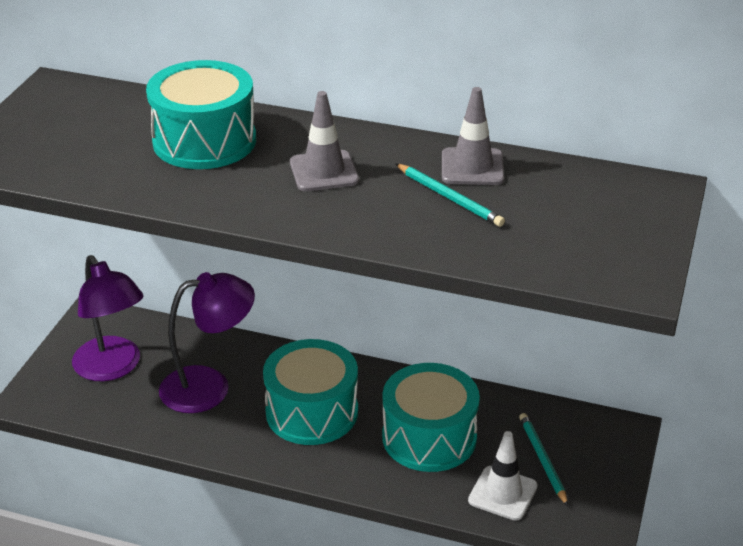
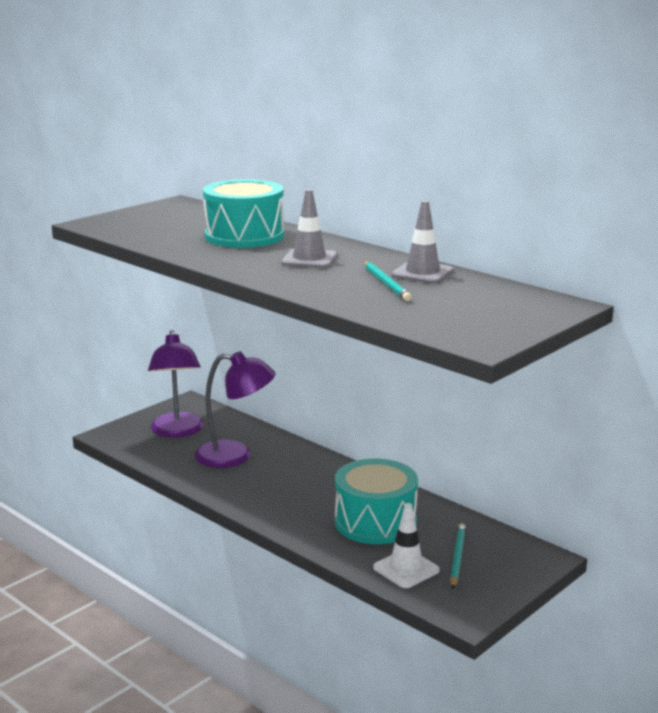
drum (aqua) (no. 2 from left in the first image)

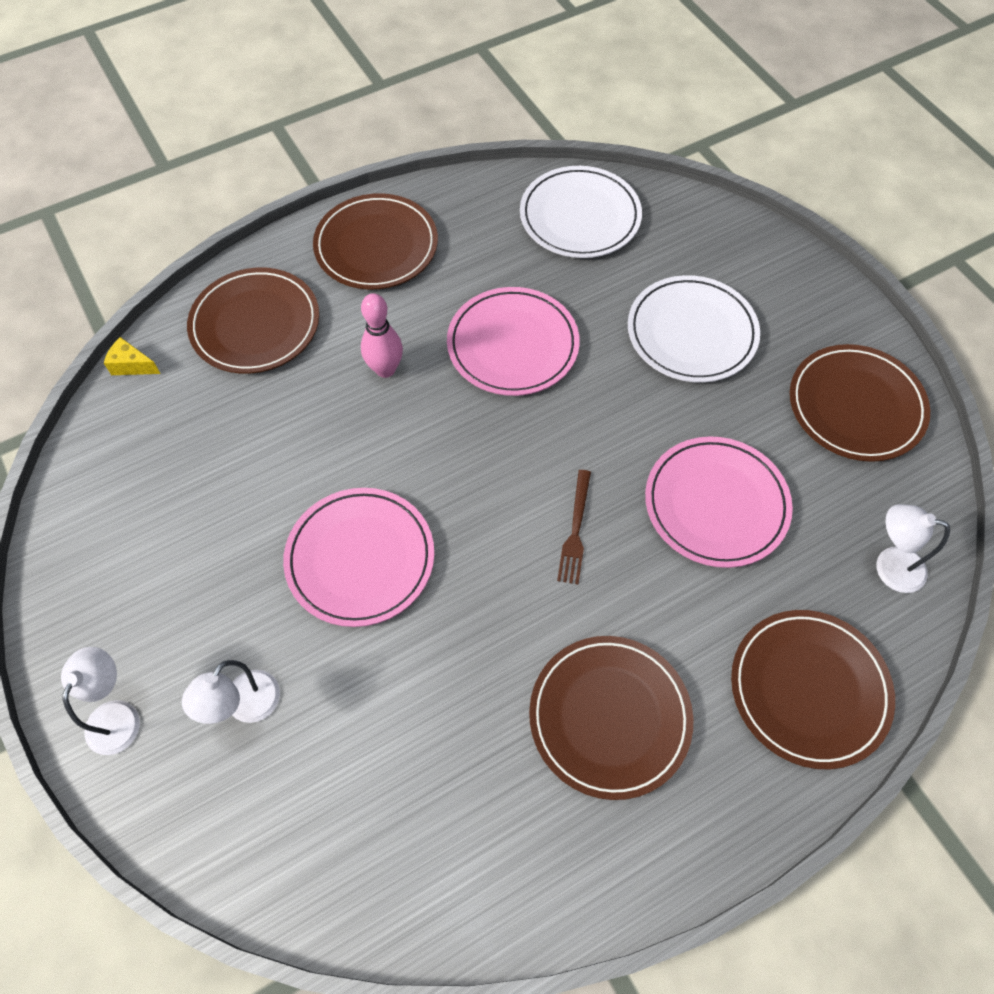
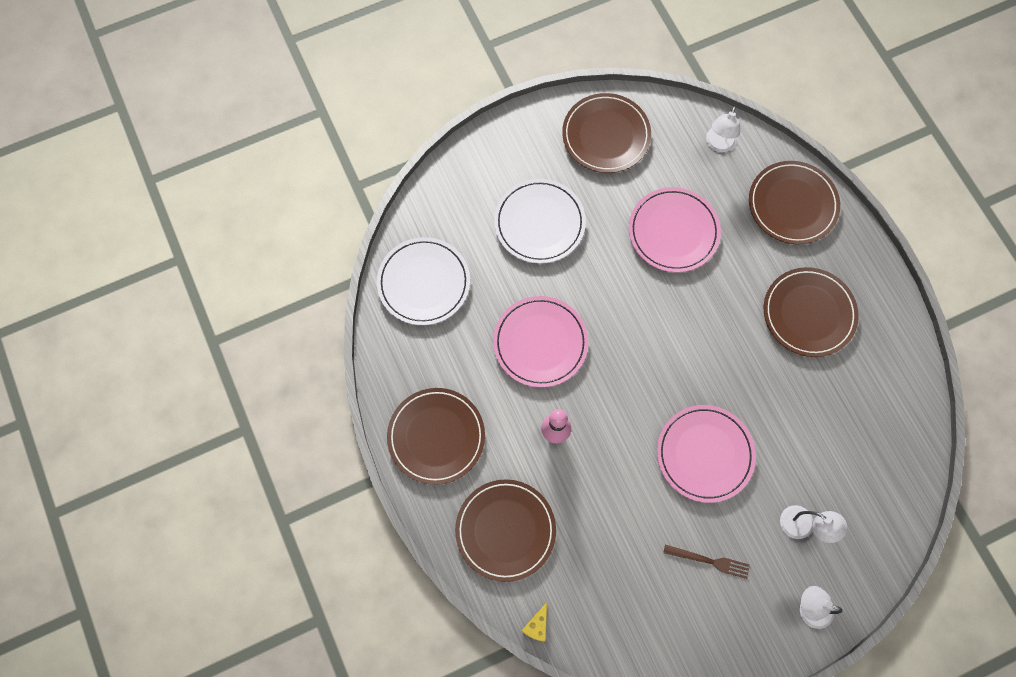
fork (brown)

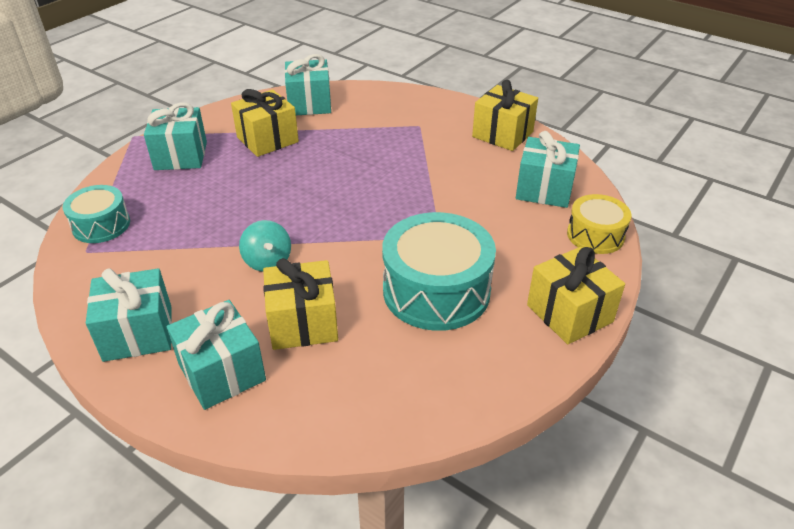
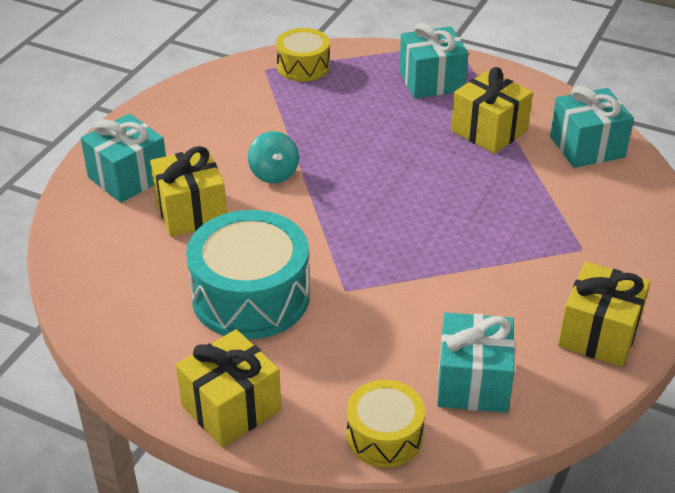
gift (aqua) (no. 1 from left in the first image)
drum (golden) (no. 1 from left)
toy top (aqua)

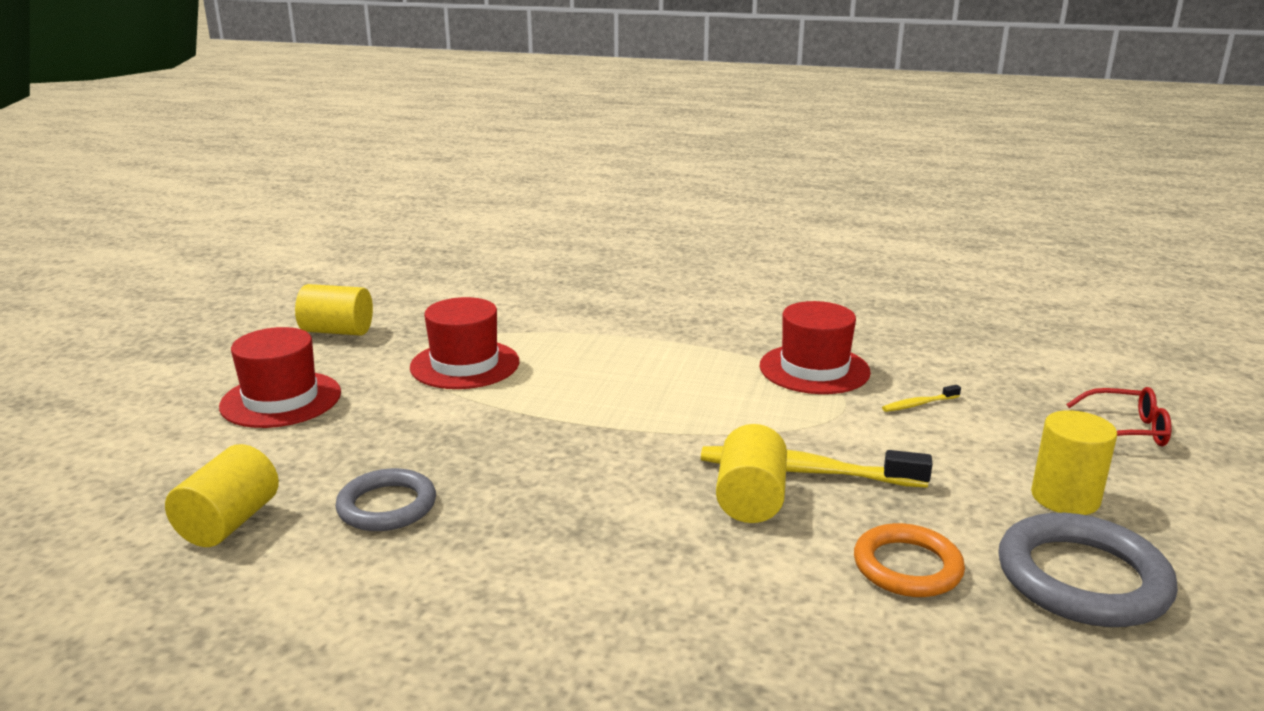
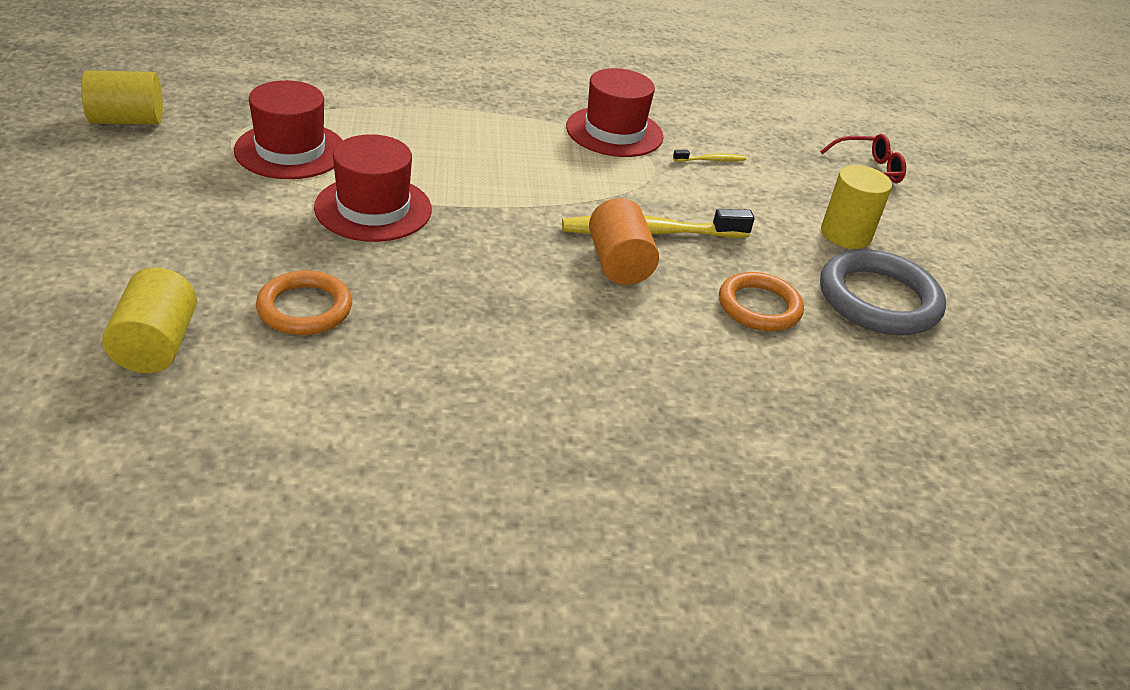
tall hat (scarlet) (no. 2 from left)
ring (orange-coloured) (no. 1 from left)
cylinder (orange-coloured)
toothbrush (golden) (no. 2 from left)

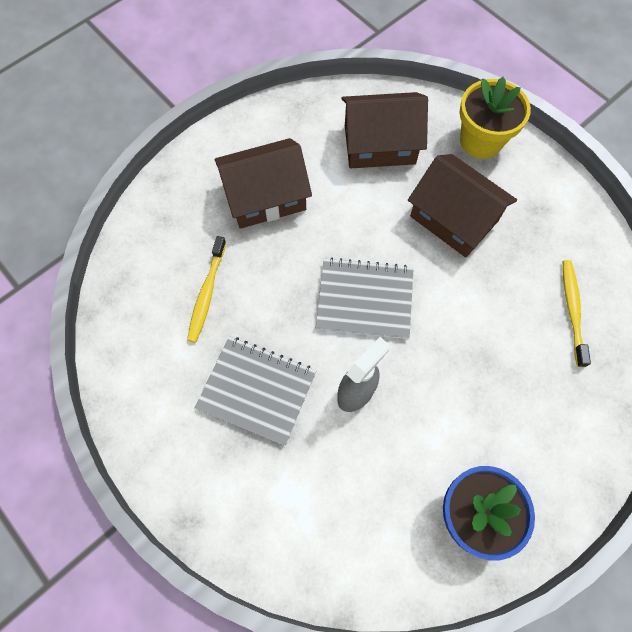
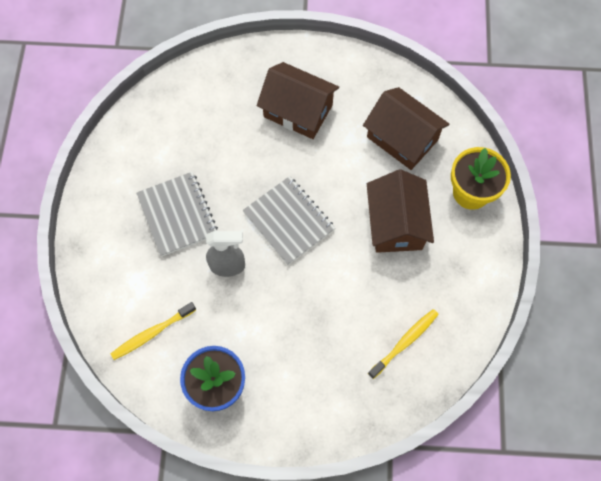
toothbrush (golden) (no. 1 from left)

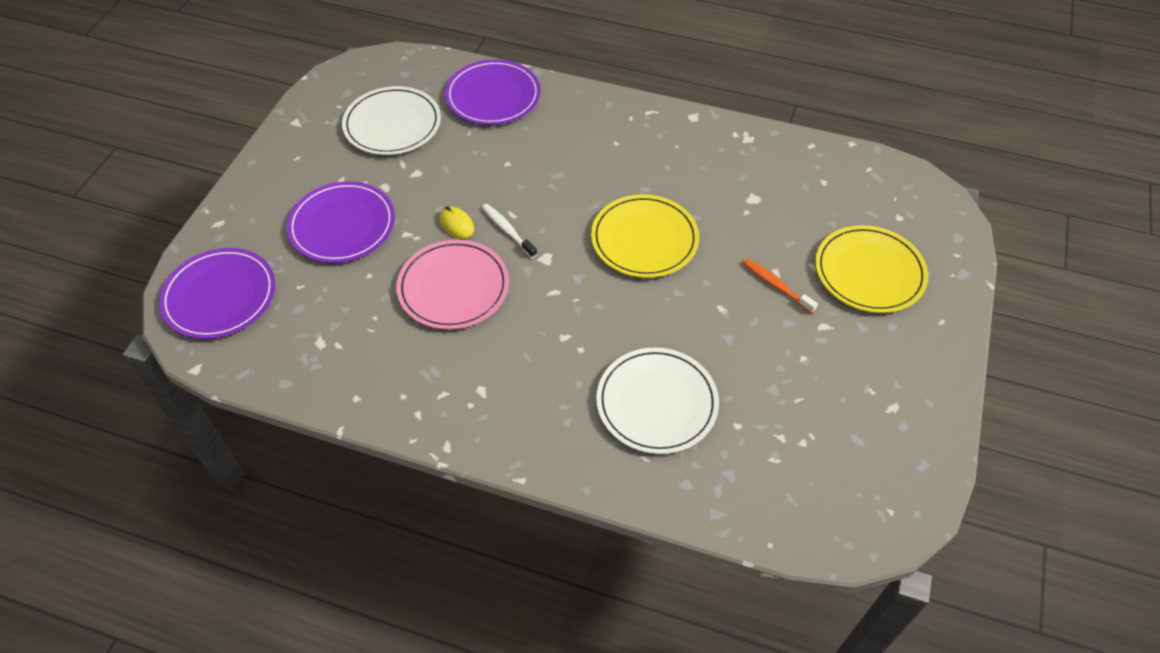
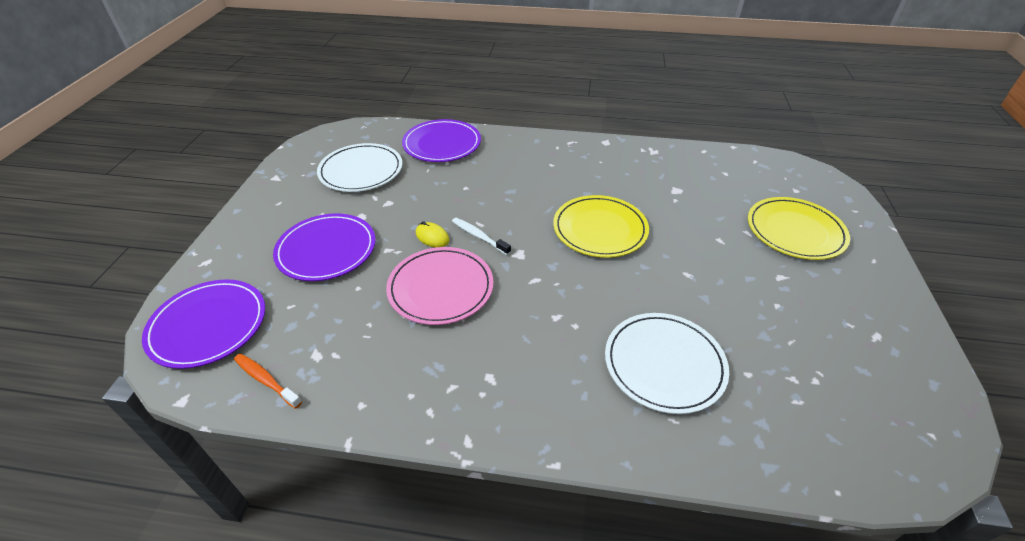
toothbrush (orange-coloured)

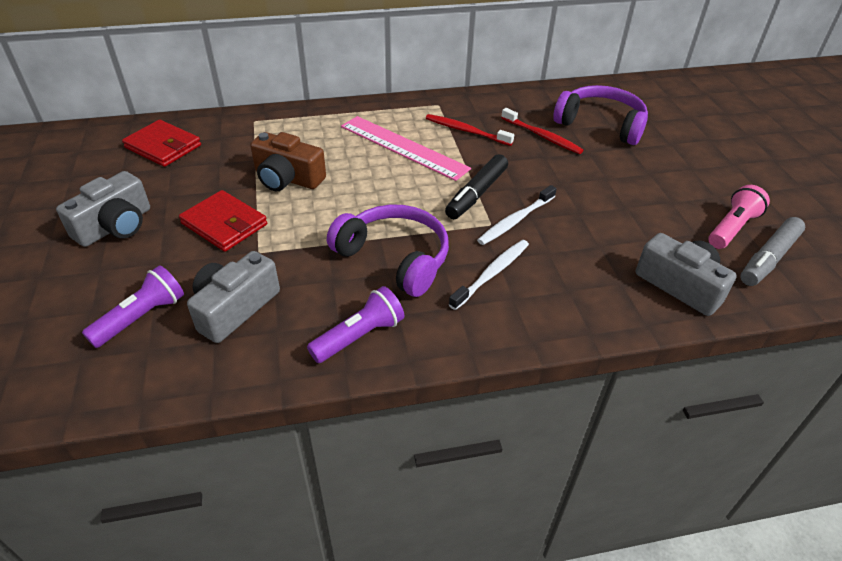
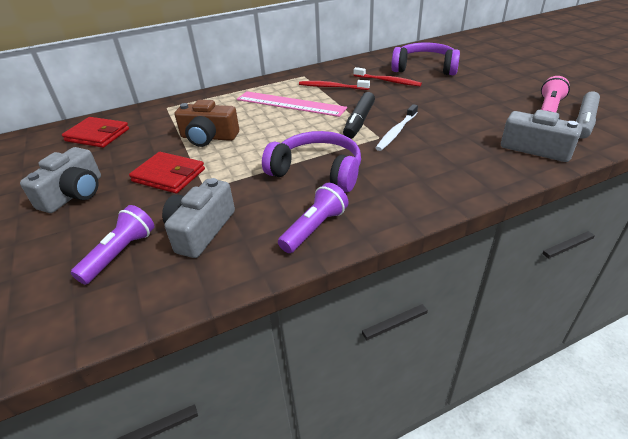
toothbrush (snow-white) (no. 1 from left in the first image)

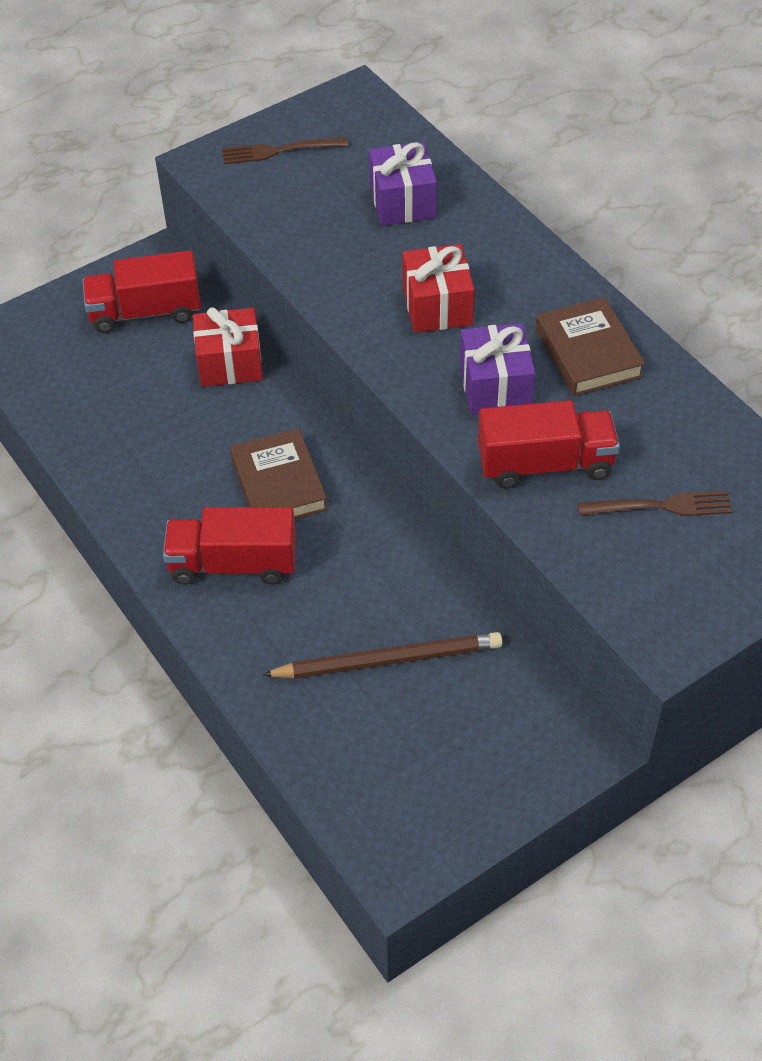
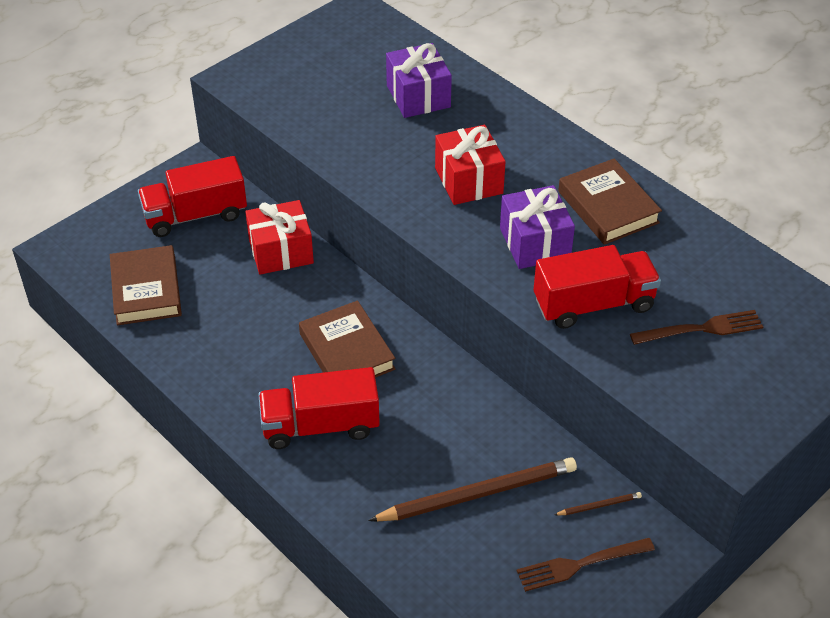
hardback (brown) (no. 1 from left)
lead pencil (brown) (no. 2 from left)
fork (brown) (no. 1 from left)

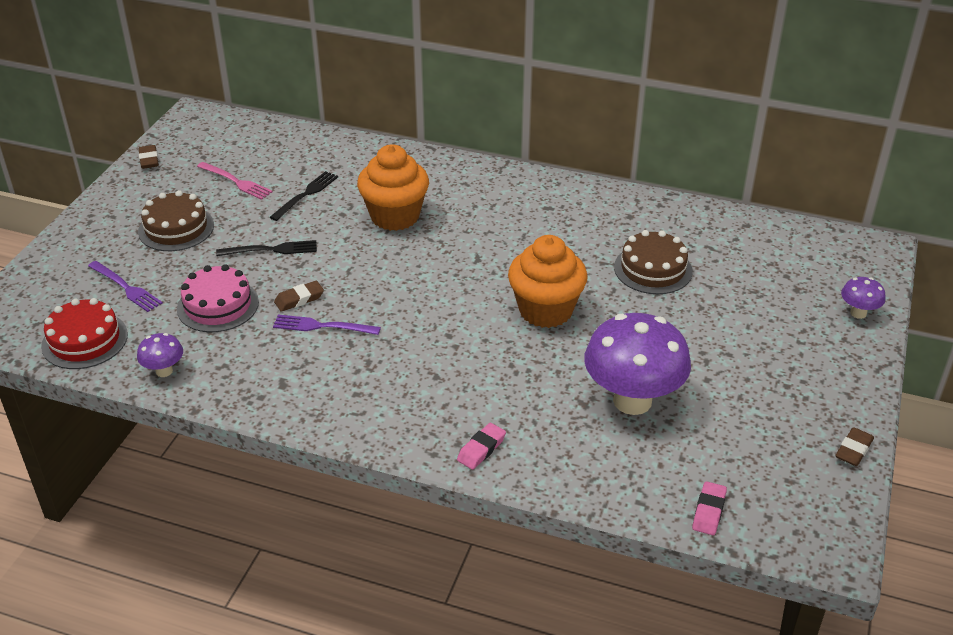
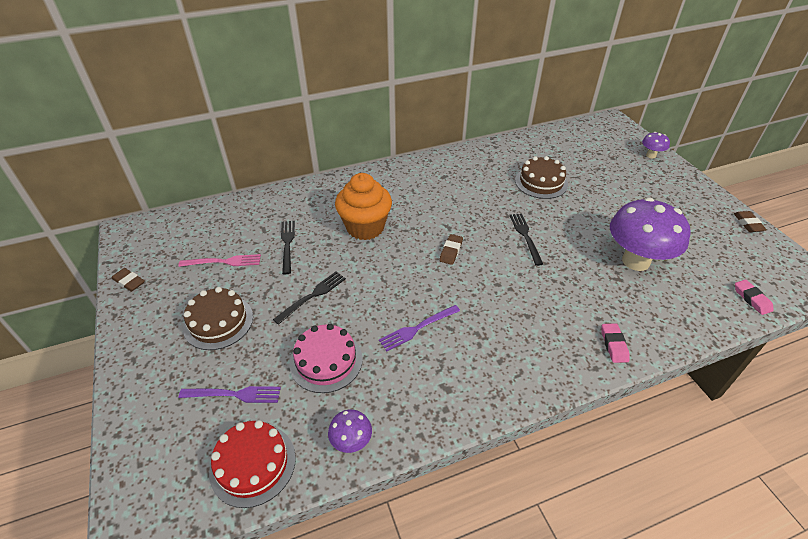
pencil eraser (brown) (no. 2 from left)
fork (black) (no. 3 from left)

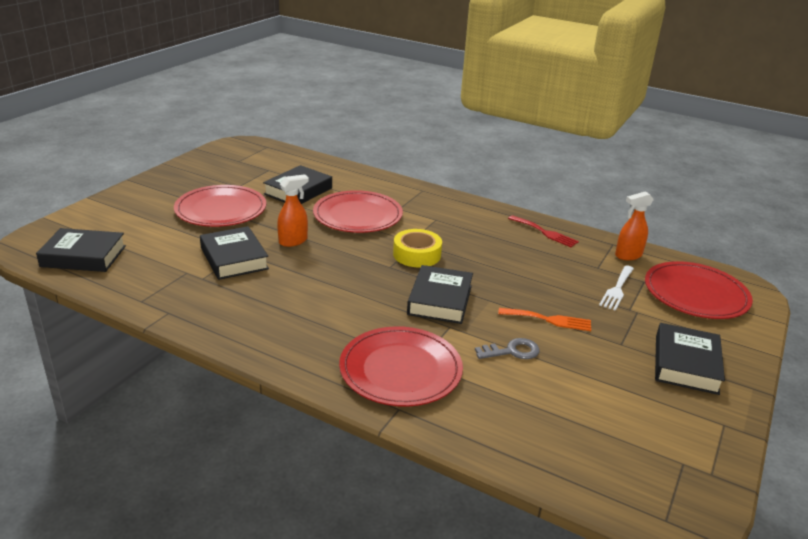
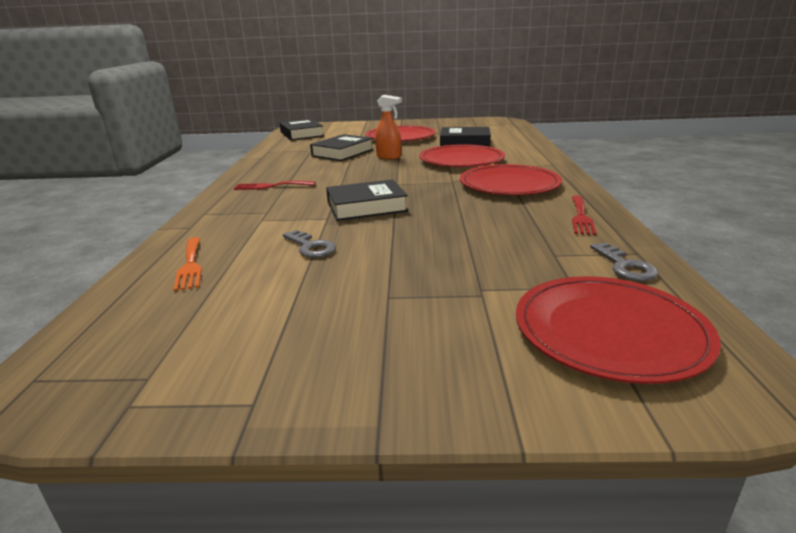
tape (golden)
fork (snow-white)
hardback (black) (no. 5 from left in the first image)
fork (scarlet) (no. 1 from left)
flat dish (scarlet) (no. 3 from left)
fork (orange-coloured)
latchkey (grey) (no. 2 from left)

